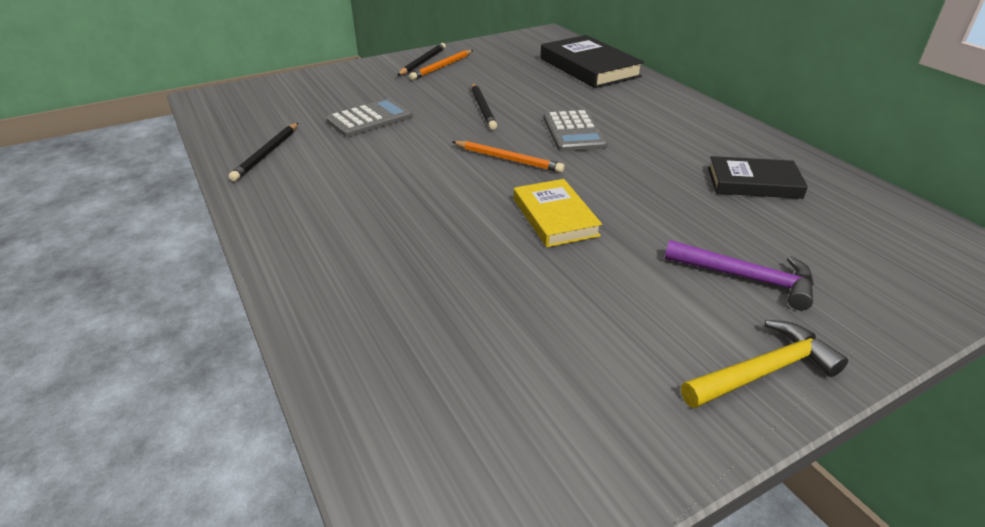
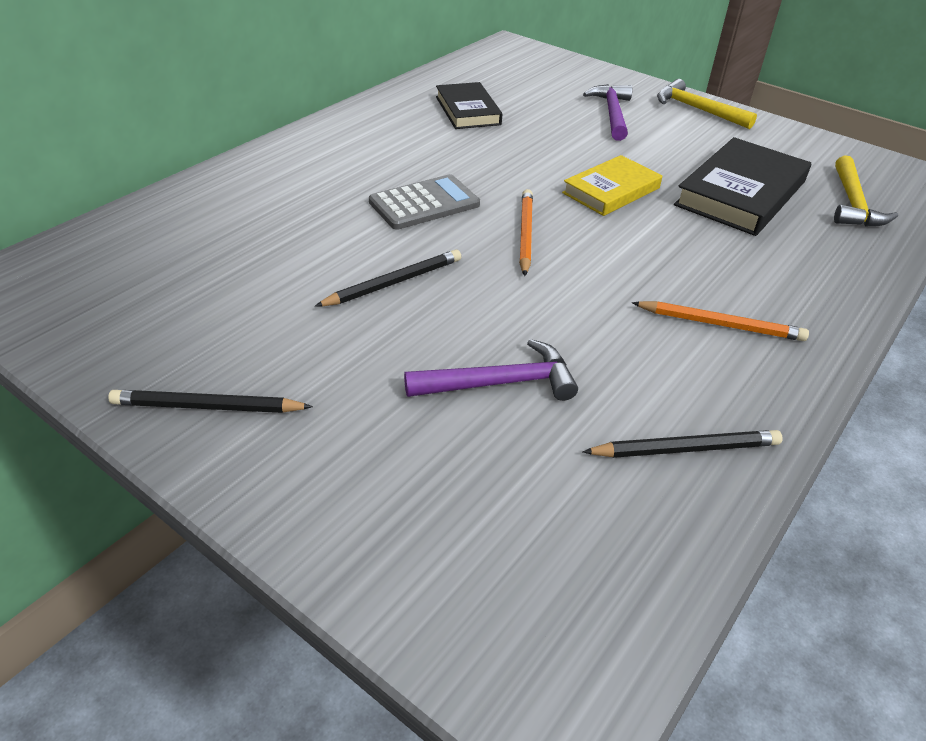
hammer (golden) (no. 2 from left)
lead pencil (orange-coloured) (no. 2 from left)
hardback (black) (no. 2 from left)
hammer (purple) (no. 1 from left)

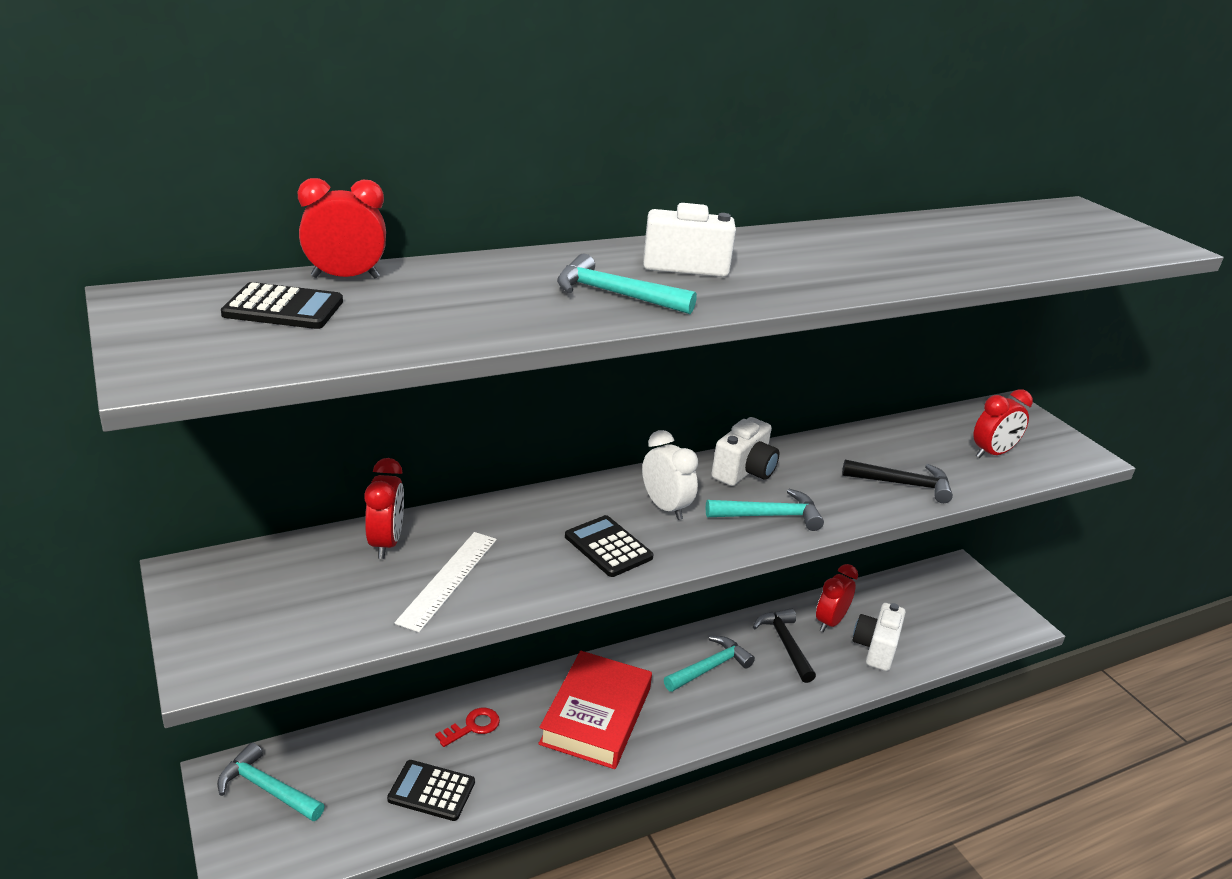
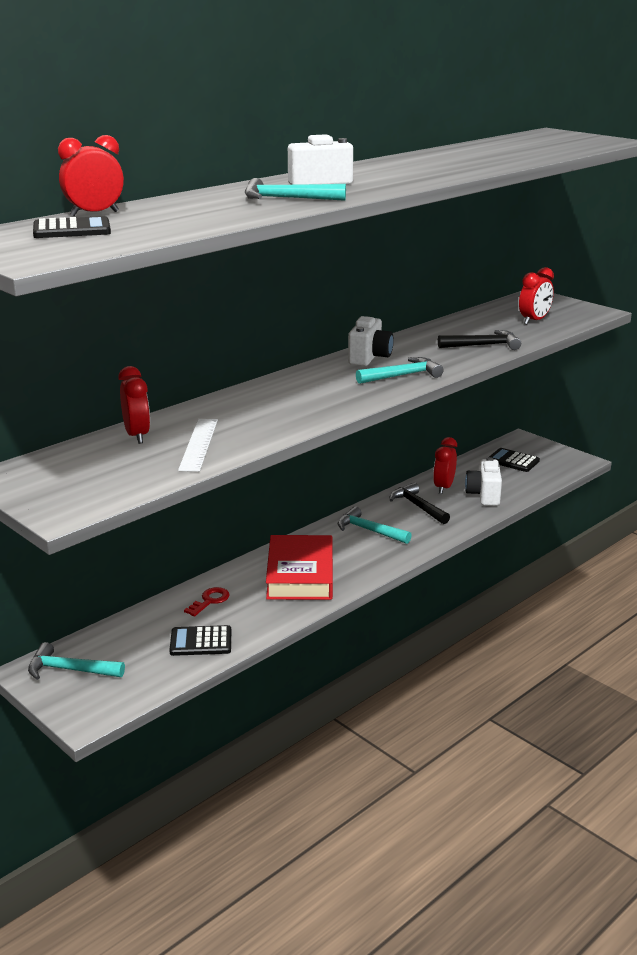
clock (snow-white)
adding machine (black) (no. 3 from left)
hammer (aqua) (no. 3 from left)

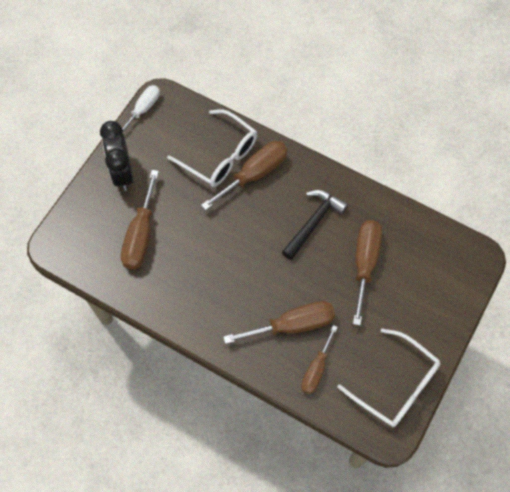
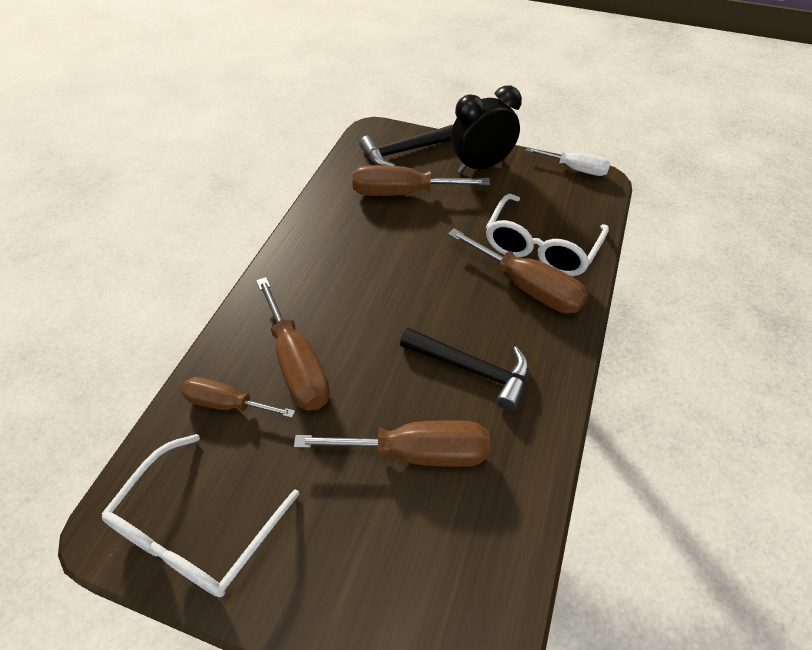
hammer (black) (no. 1 from left)

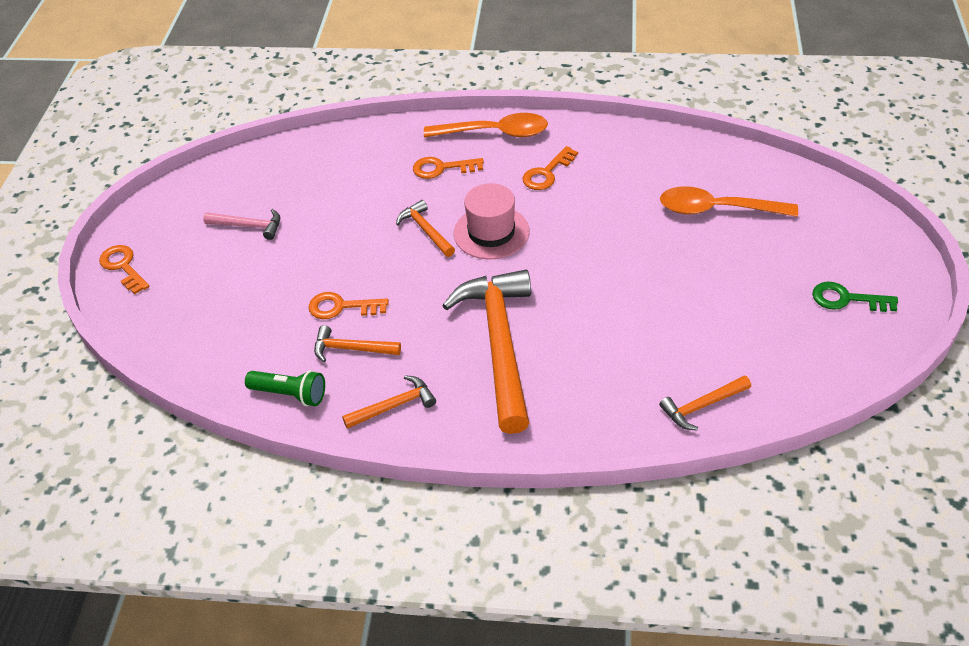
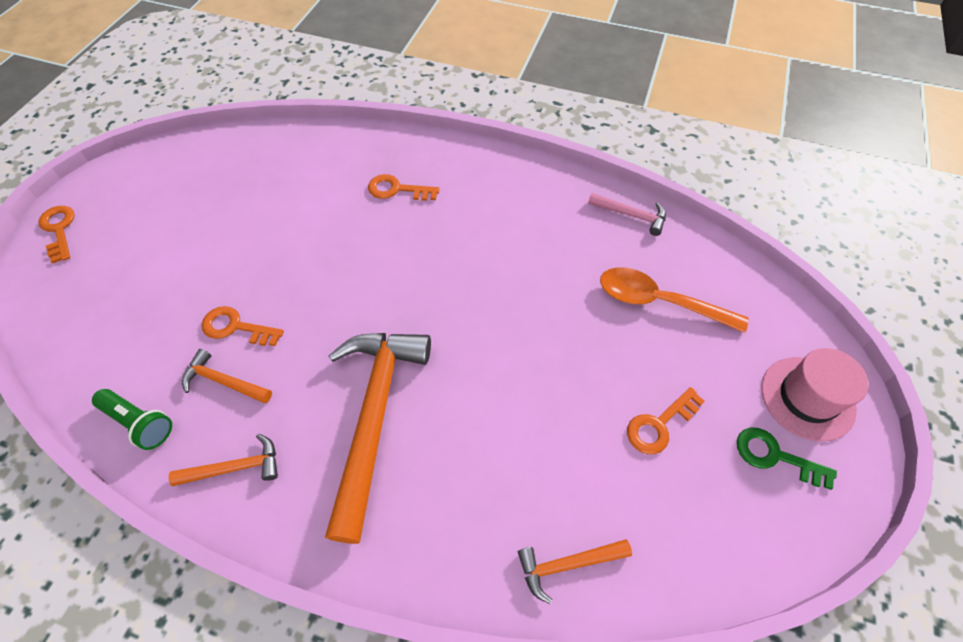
hammer (orange-coloured) (no. 3 from left in the first image)
spoon (orange-coloured) (no. 1 from left in the first image)
hammer (rosy)
tall hat (rosy)
latchkey (orange-coloured) (no. 4 from left)

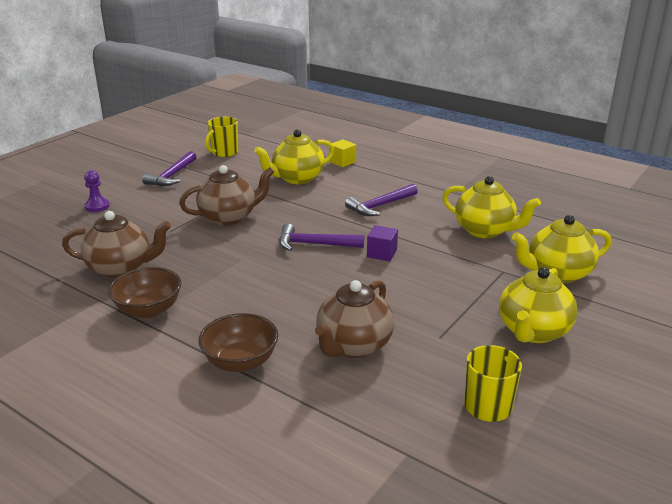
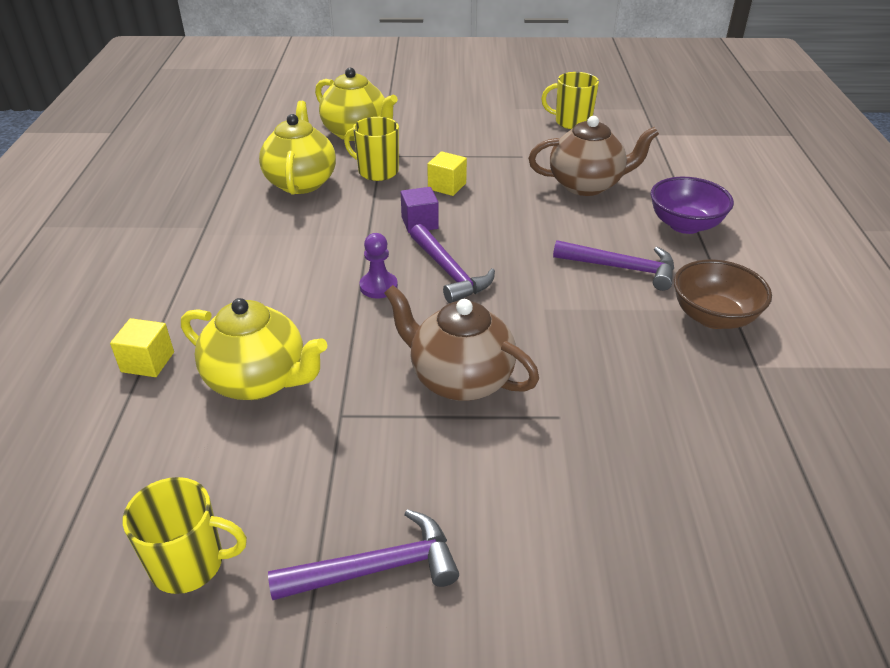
teapot (brown) (no. 1 from left in the first image)
teapot (golden) (no. 3 from left in the first image)
coffee mug (golden) (no. 2 from left)
block (golden) (no. 2 from left)
pawn (purple)
hammer (purple) (no. 3 from left)
deep dish (purple)

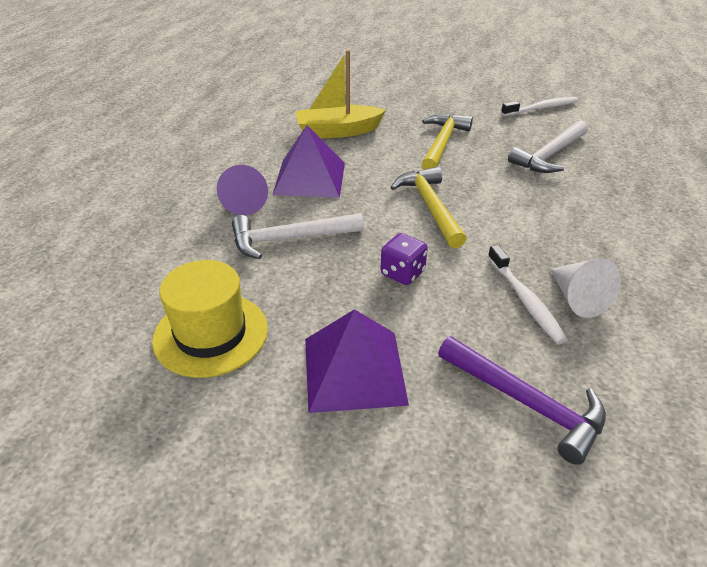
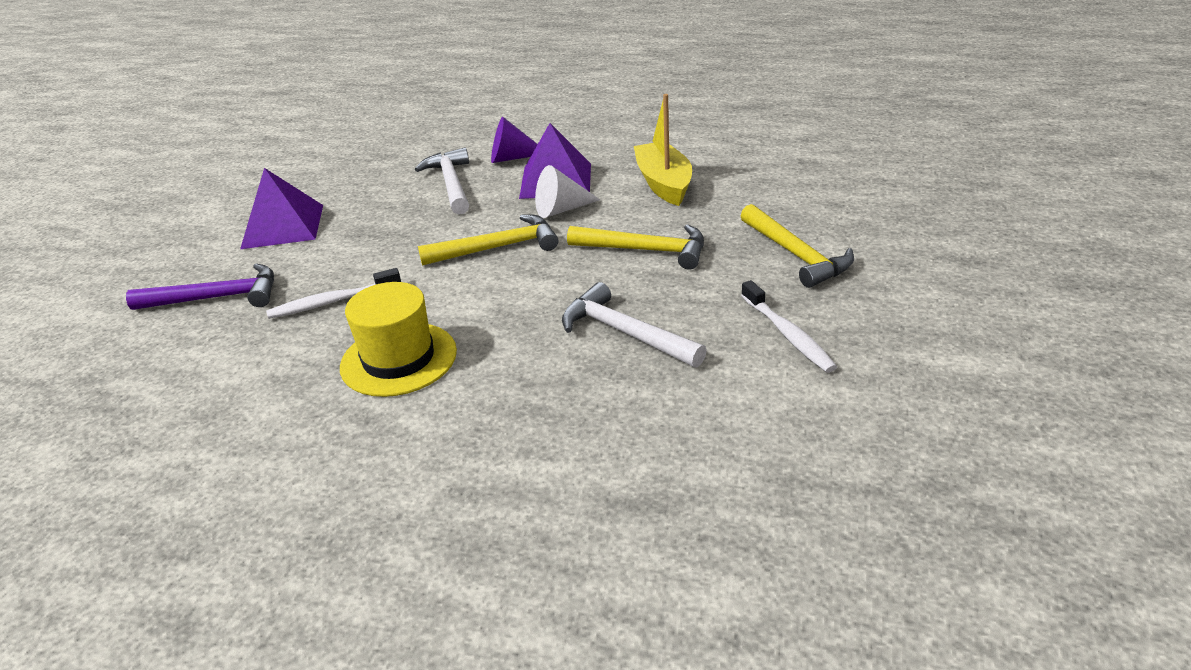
dice (purple)
hammer (golden) (no. 3 from left)
tall hat (golden)
cone shape (snow-white)
hammer (purple)

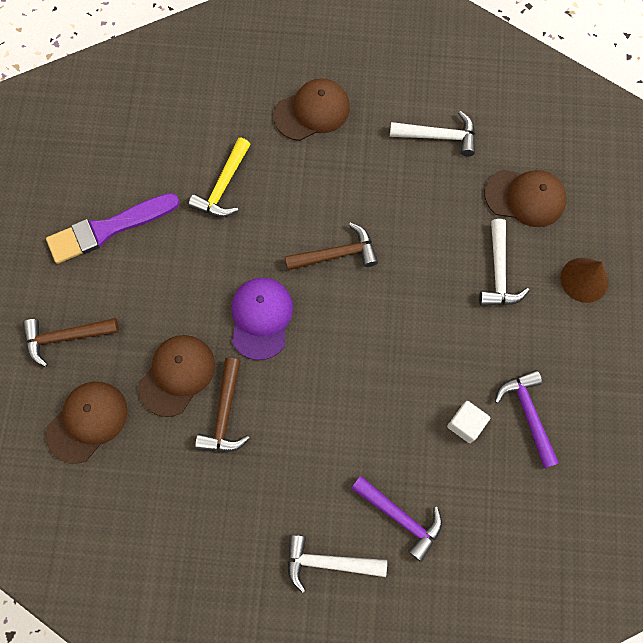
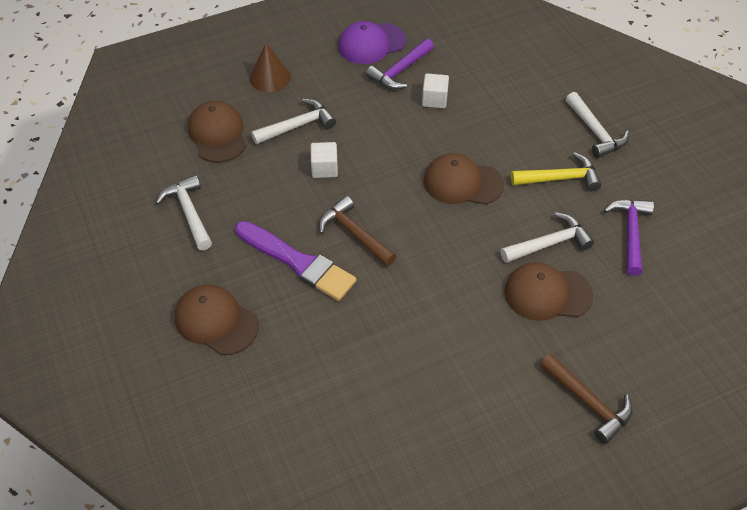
block (snow-white) (no. 1 from left)
paint brush (purple)
cap (brown) (no. 3 from left)
hammer (golden)
cap (purple)
hammer (purple) (no. 2 from left)
hammer (snow-white) (no. 3 from left)

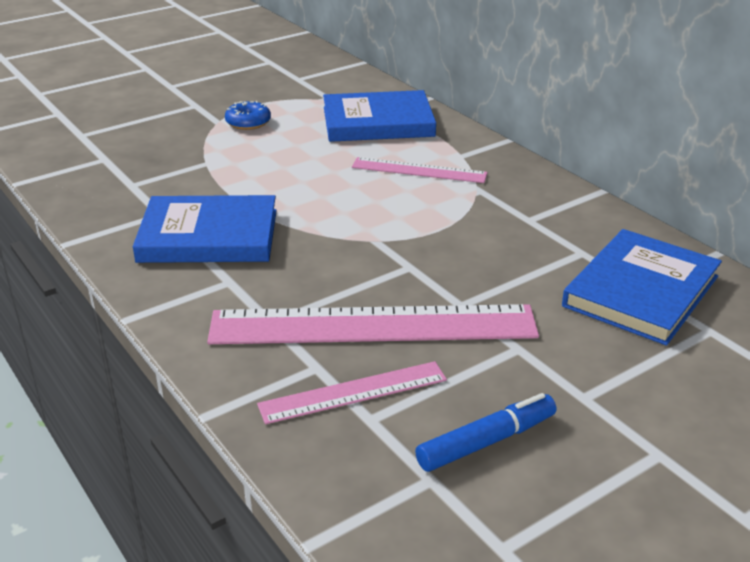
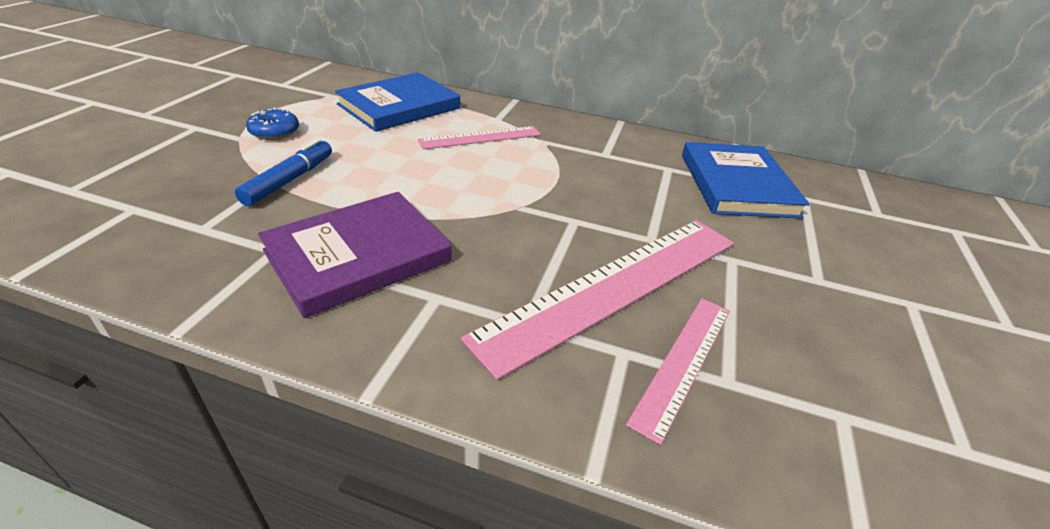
felt pen (blue)
hardback (purple)

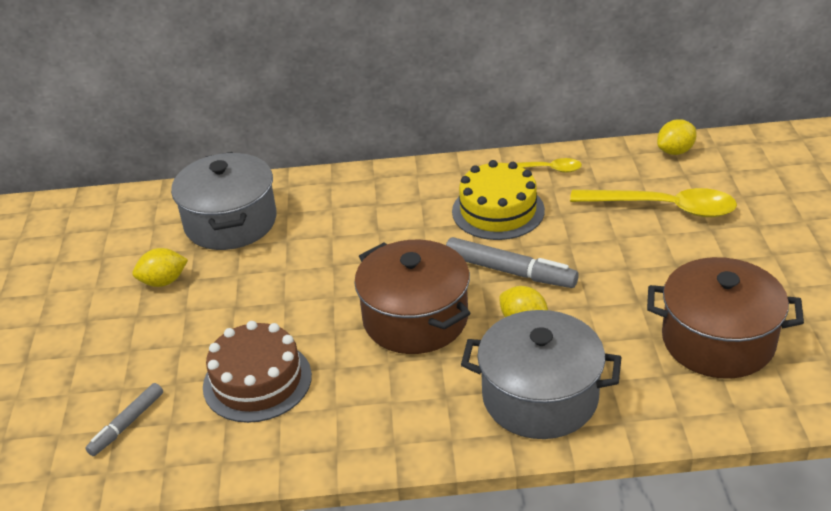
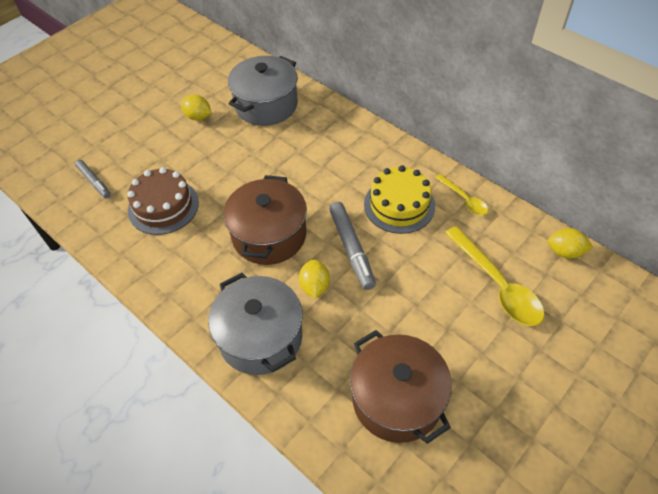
felt pen (grey) (no. 1 from left)

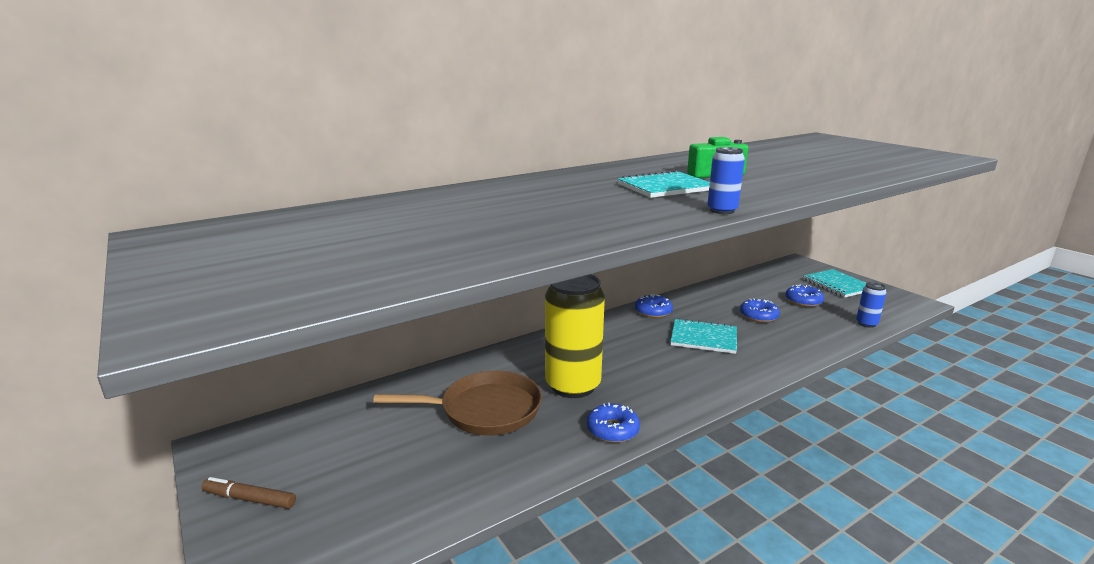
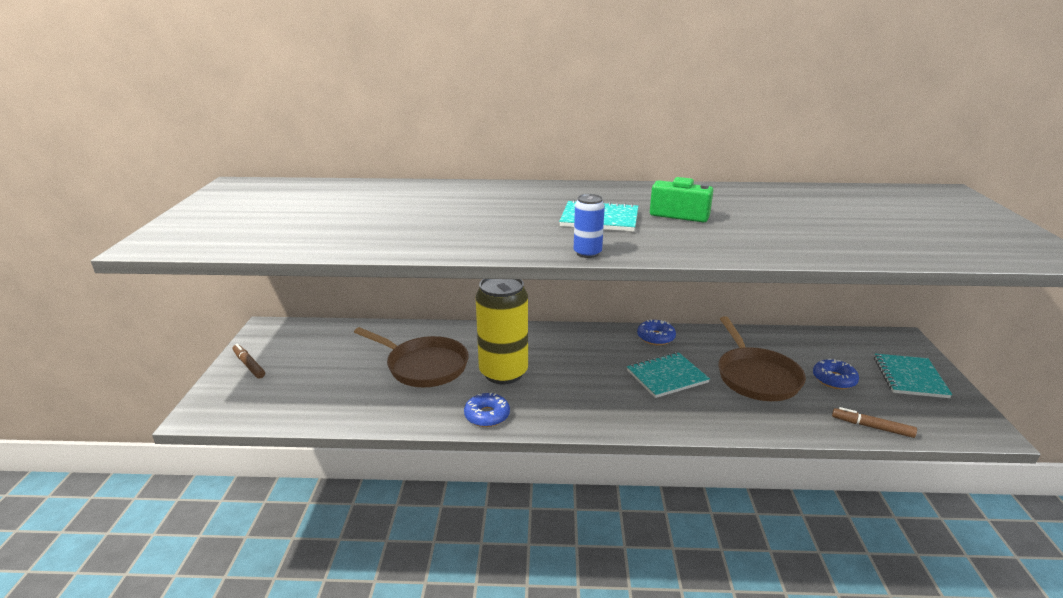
frying pan (brown) (no. 2 from left)
felt pen (brown) (no. 2 from left)
notebook (aqua) (no. 2 from left)

